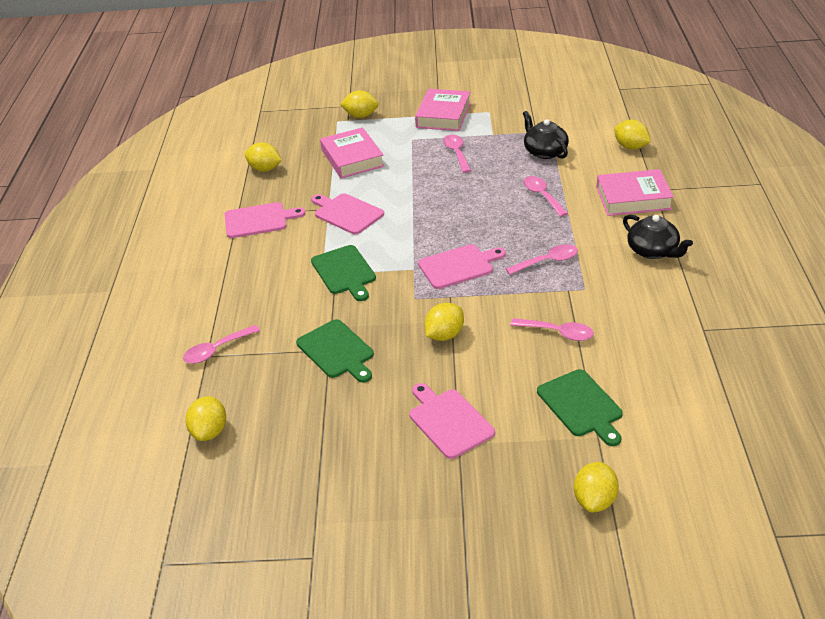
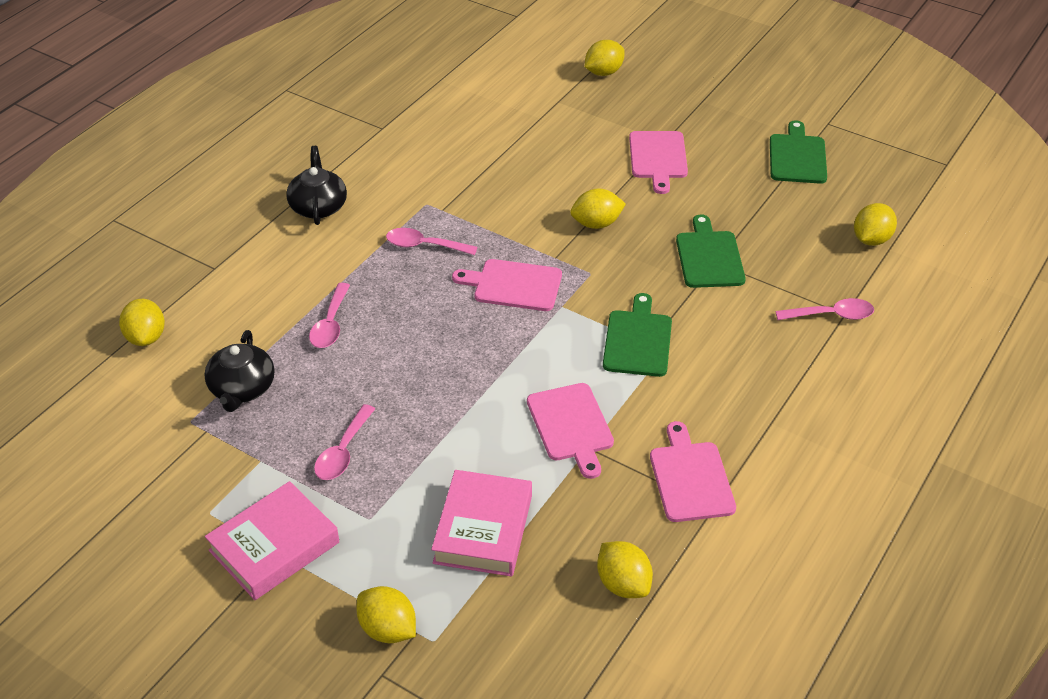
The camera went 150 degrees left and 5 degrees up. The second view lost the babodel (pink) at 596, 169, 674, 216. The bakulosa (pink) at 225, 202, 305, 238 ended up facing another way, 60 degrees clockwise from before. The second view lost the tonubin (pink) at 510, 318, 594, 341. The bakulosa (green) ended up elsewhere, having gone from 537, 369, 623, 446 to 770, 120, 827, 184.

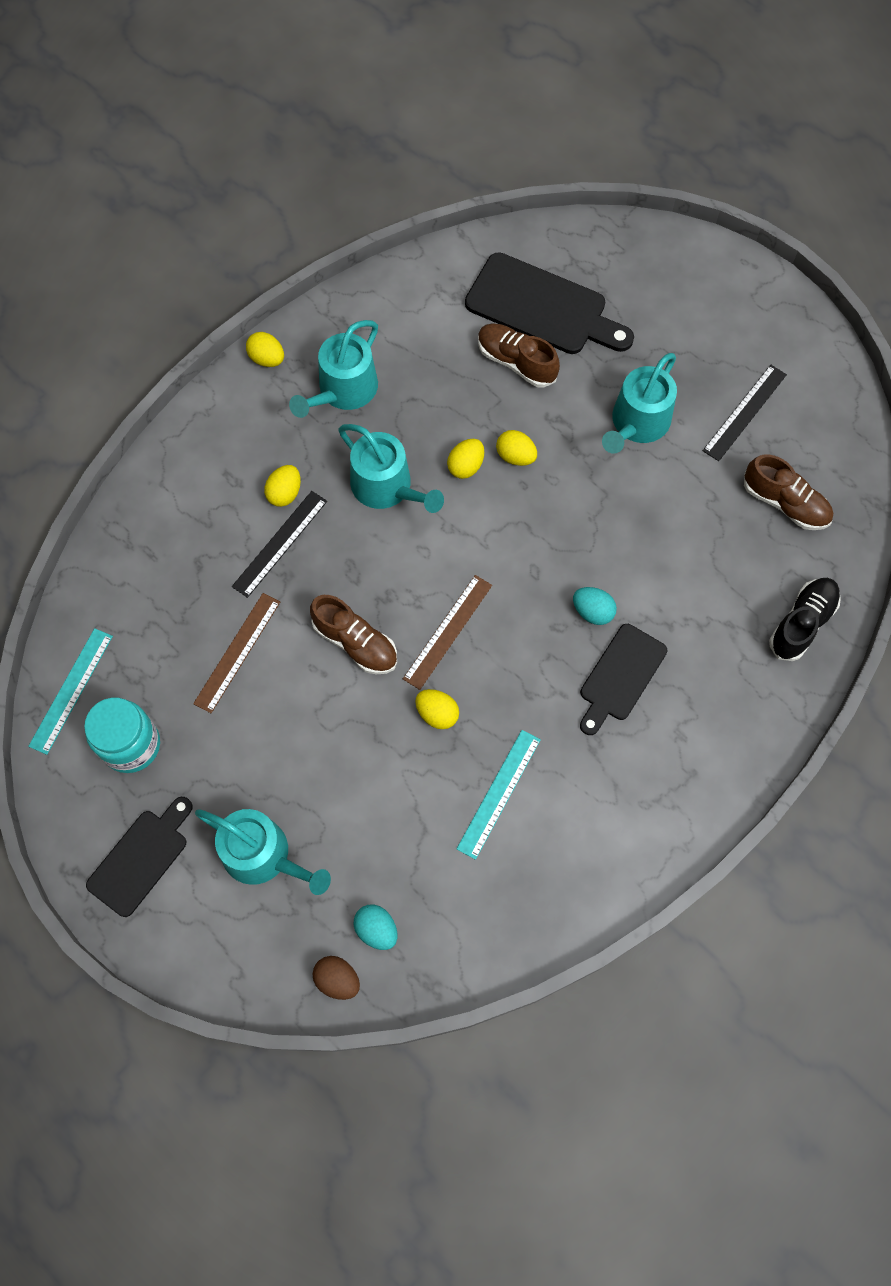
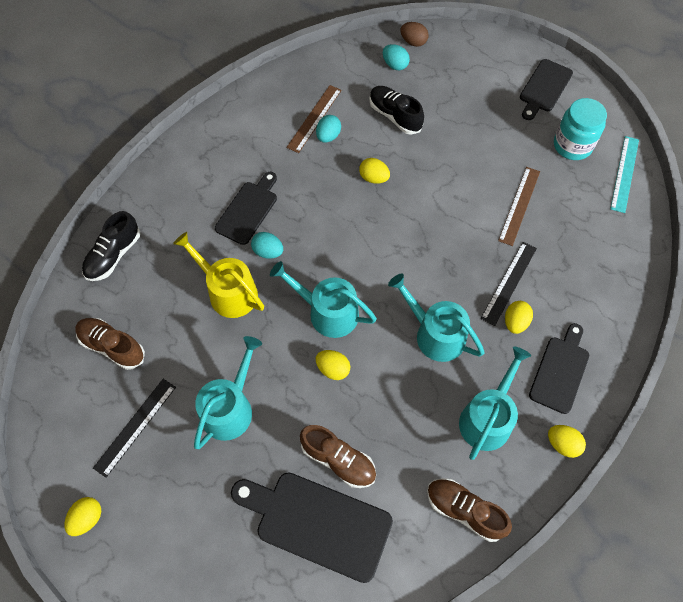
The camera went 175 degrees right and 5 degrees down. The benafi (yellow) ended up elsewhere, having gone from 447, 439, 484, 479 to 64, 497, 101, 536. The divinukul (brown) ended up elsewhere, having gone from 403, 575, 492, 690 to 286, 85, 342, 153. The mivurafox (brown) ended up elsewhere, having gone from 310, 595, 397, 674 to 427, 478, 512, 542. Where the divinukul (turquoise) stood at 457, 730, 541, 860, the benafi (turquoise) came to stand at 316, 115, 341, 143. The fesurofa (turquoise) ended up elsewhere, having gone from 195, 809, 331, 895 to 270, 261, 377, 338. The second view gained the mivurafox (black) at 369, 86, 424, 135. The second view gained the fesurofa (yellow) at 173, 232, 264, 318. The second view gained the bakulosa (black) at 529, 323, 589, 414.

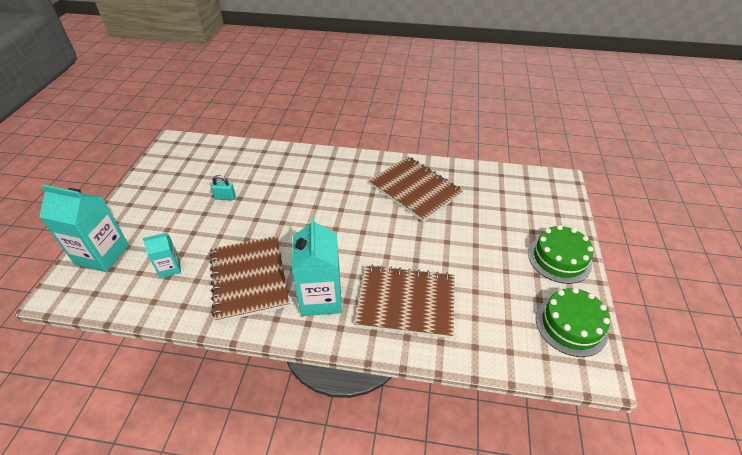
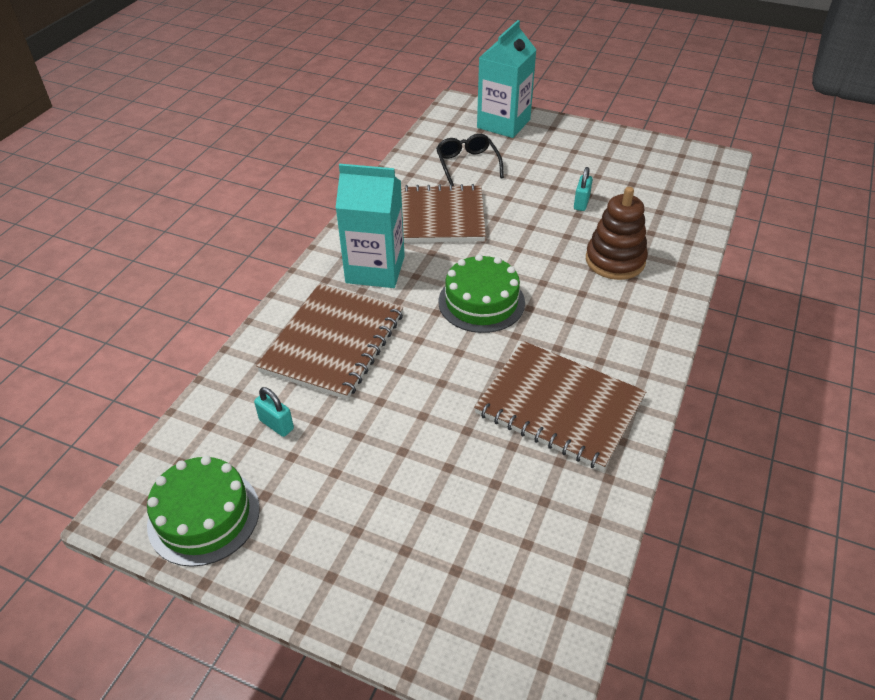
The camera went 105 degrees right and 0 degrees up. The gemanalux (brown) at 369, 156, 463, 222 ended up facing another way, 60 degrees clockwise from before. The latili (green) ended up elsewhere, having gone from 528, 225, 593, 284 to 439, 254, 525, 333. Where the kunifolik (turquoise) stood at 142, 233, 181, 278, the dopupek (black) came to stand at 436, 134, 504, 186. The second view gained the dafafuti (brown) at 586, 187, 648, 280. The second view gained the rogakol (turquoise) at 254, 387, 294, 437.

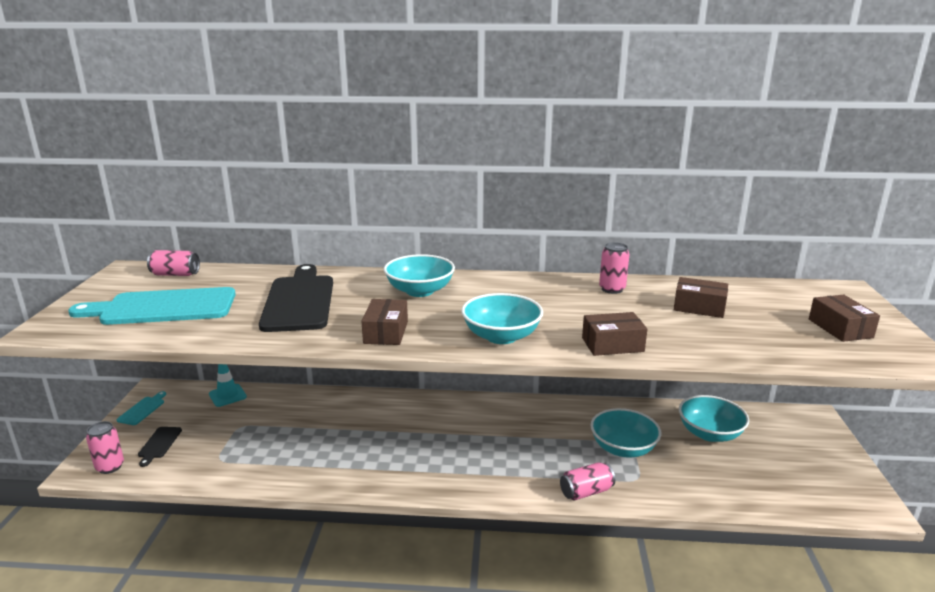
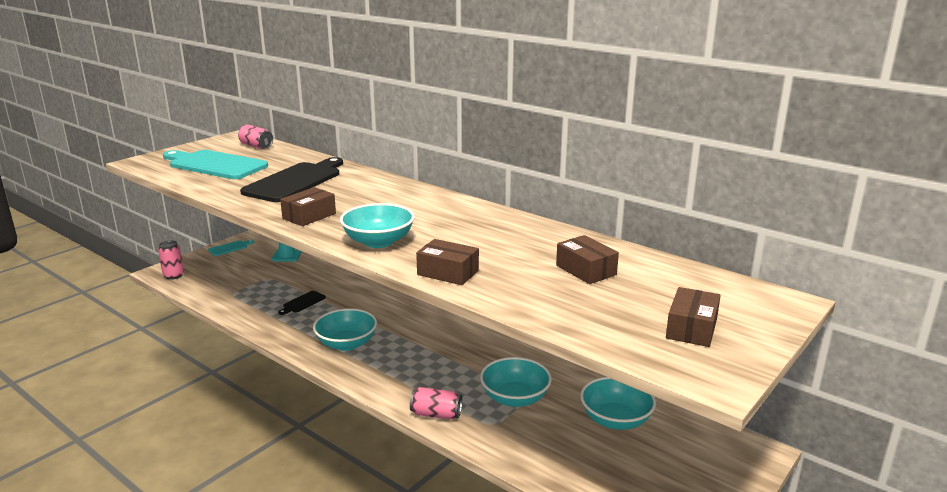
The camera went 35 degrees right and 0 degrees up. The second view lost the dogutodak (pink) at 599, 242, 630, 294. The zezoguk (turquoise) ended up elsewhere, having gone from 384, 254, 455, 297 to 313, 308, 377, 351. The bakulosa (black) ended up elsewhere, having gone from 138, 427, 182, 467 to 278, 291, 326, 315.

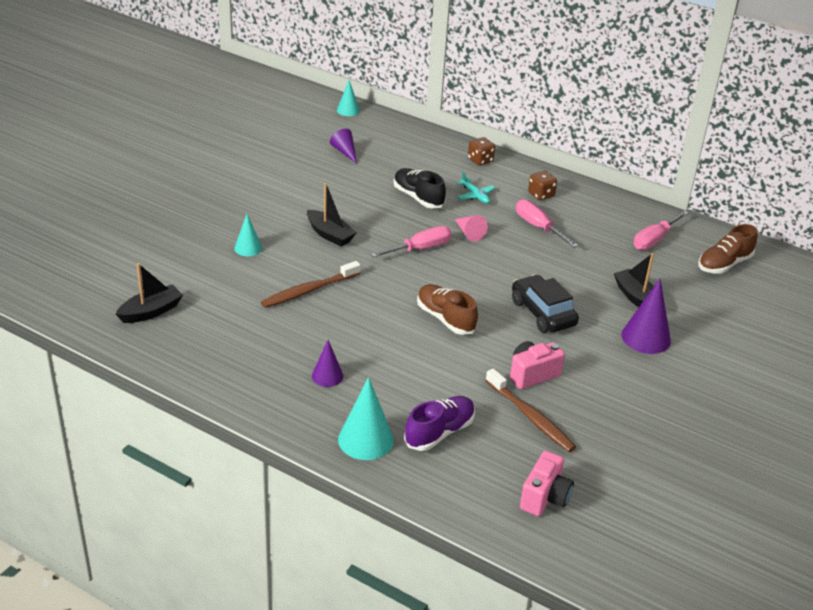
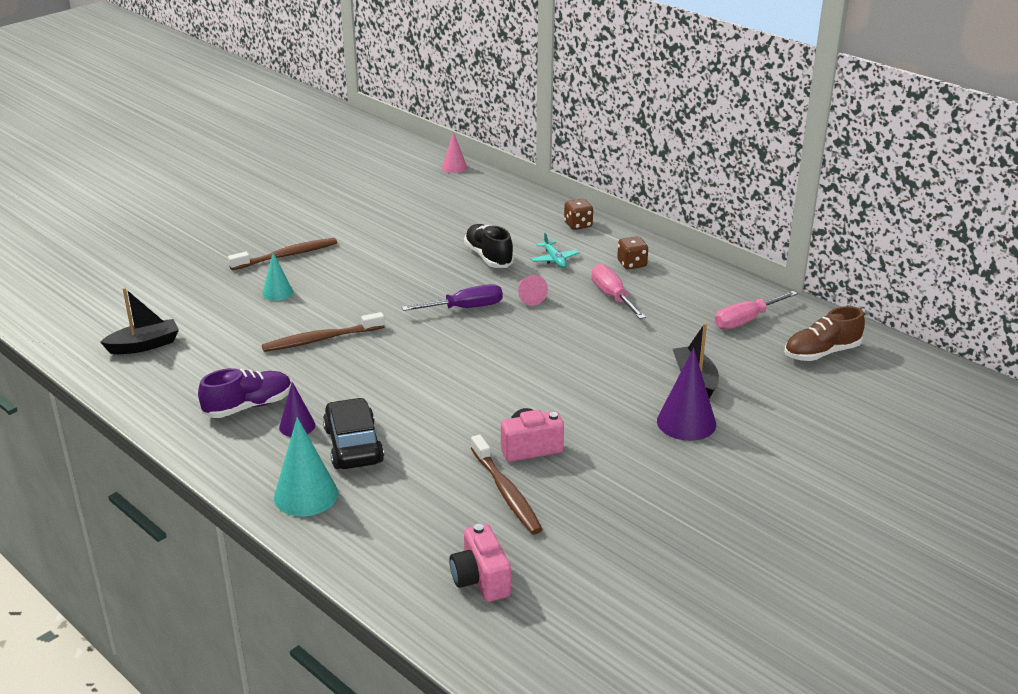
The camera went 15 degrees right and 5 degrees down. What was the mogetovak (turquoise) at 337, 80, 360, 116 turned into the mogetovak (pink) at 442, 132, 467, 173. The second view lost the mogetovak (purple) at 330, 129, 357, 164. The second view lost the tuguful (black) at 307, 183, 357, 246. What was the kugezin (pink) at 370, 226, 452, 257 turned into the kugezin (purple) at 402, 284, 503, 311. The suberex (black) ended up elsewhere, having gone from 512, 275, 579, 333 to 323, 398, 384, 469. The second view lost the mivurafox (brown) at 417, 284, 478, 335. The mivurafox (purple) ended up elsewhere, having gone from 404, 396, 475, 451 to 198, 368, 292, 418. The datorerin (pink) at 520, 451, 574, 516 ended up facing another way, 120 degrees clockwise from before. The second view gained the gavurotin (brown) at 228, 238, 337, 270.

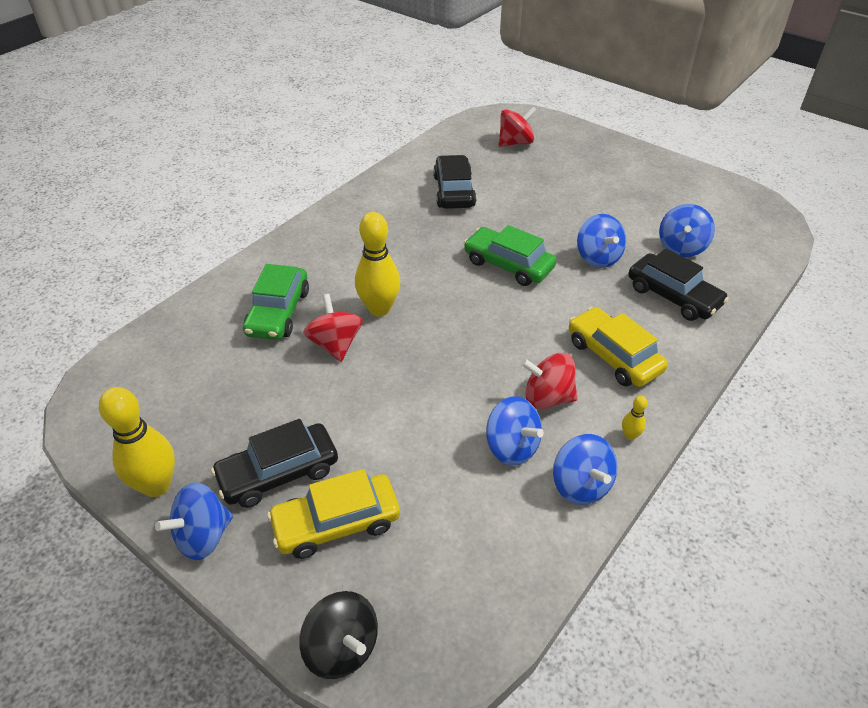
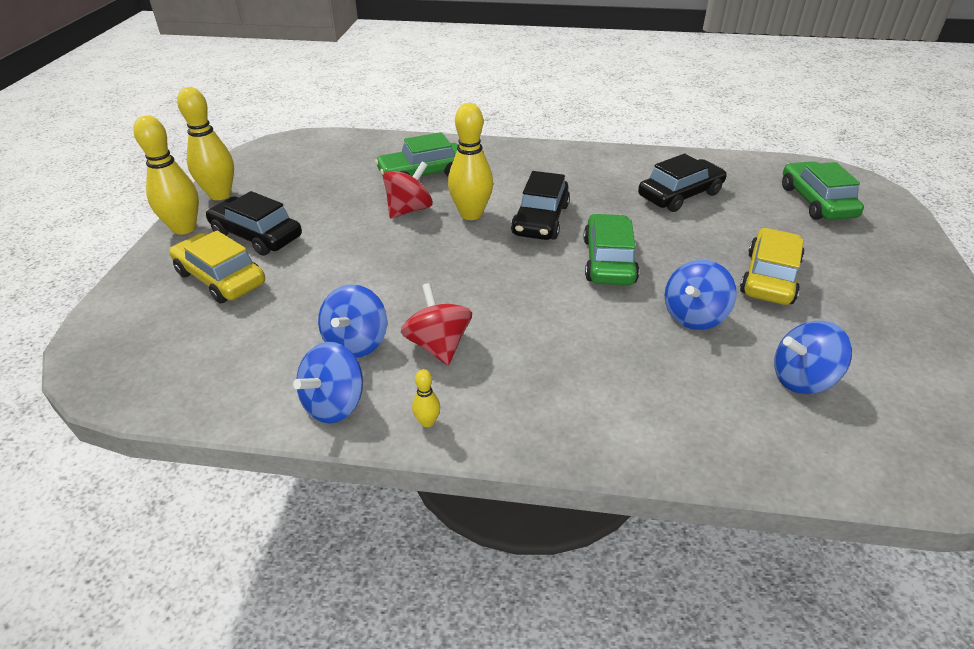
The camera went 60 degrees right and 5 degrees down. Where the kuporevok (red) stood at 499, 106, 537, 147, the suberex (green) came to stand at 782, 161, 864, 220. The suberex (black) ended up elsewhere, having gone from 628, 248, 729, 321 to 511, 171, 570, 240. The suberex (yellow) ended up elsewhere, having gone from 569, 307, 668, 387 to 740, 228, 805, 305. Where the kuporevok (blue) stood at 155, 482, 233, 560, the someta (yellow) came to stand at 133, 115, 199, 235. The second view lost the kuporevok (black) at 299, 591, 378, 679.

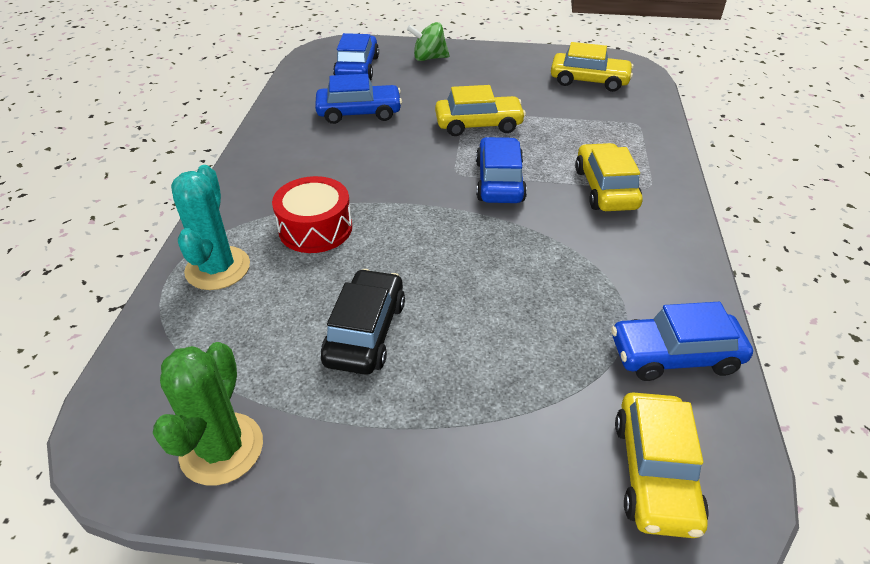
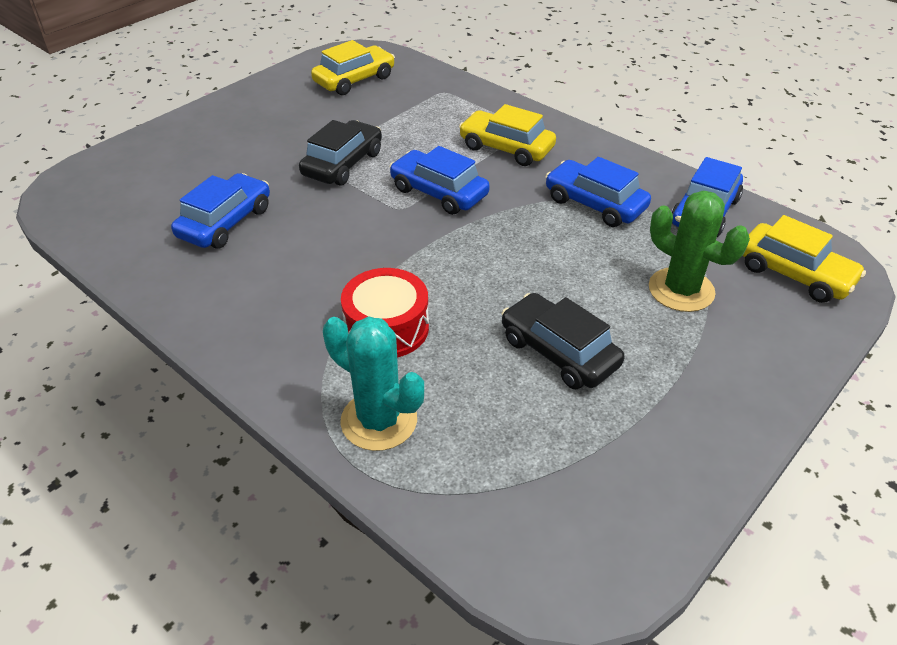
The camera went 55 degrees left and 0 degrees up. The second view lost the kuporevok (green) at 407, 22, 449, 61. The suberex (blue) ended up elsewhere, having gone from 333, 33, 379, 80 to 545, 157, 651, 227. What was the suberex (yellow) at 435, 85, 526, 136 turned into the suberex (black) at 299, 120, 382, 185. The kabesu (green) ended up elsewhere, having gone from 153, 342, 263, 486 to 649, 191, 750, 312.

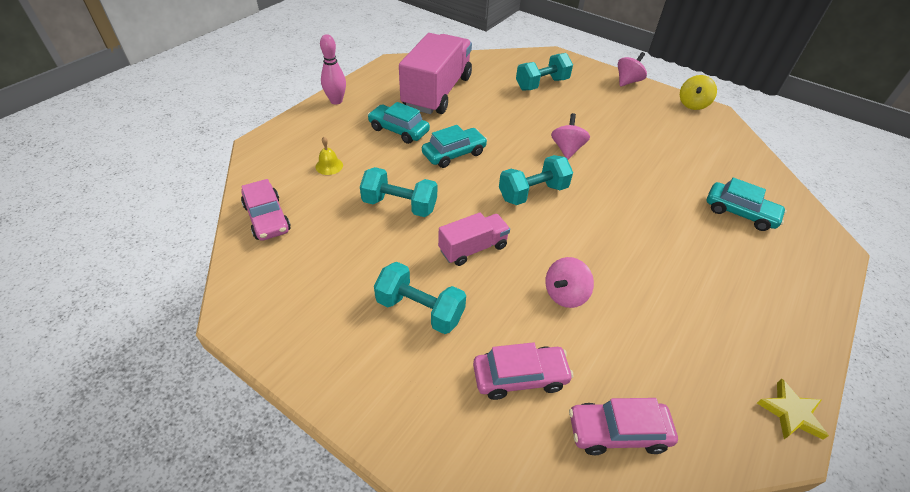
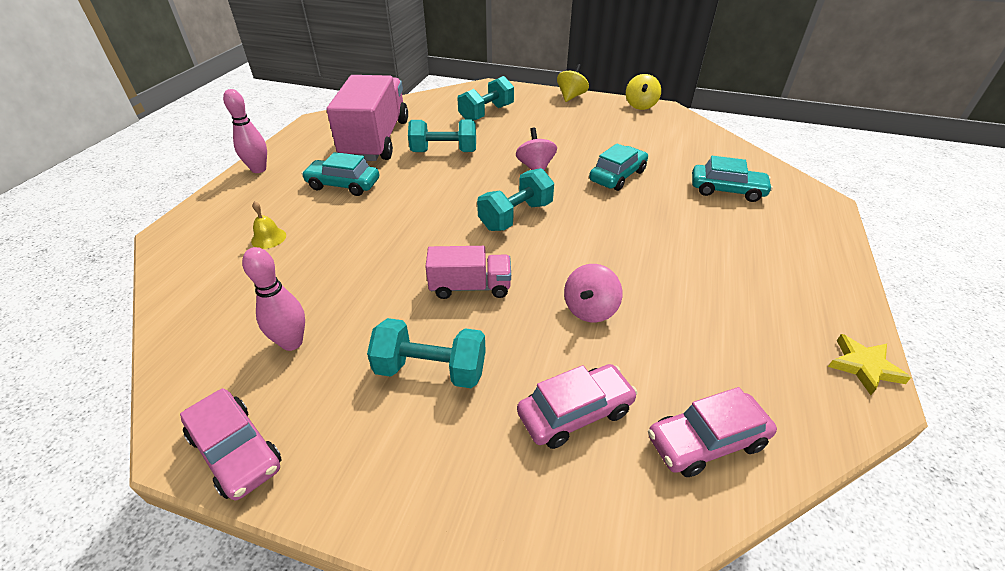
The camera went 15 degrees left and 5 degrees down. What was the kuporevok (pink) at 618, 52, 647, 87 turned into the kuporevok (yellow) at 557, 64, 589, 102. The suberex (turquoise) ended up elsewhere, having gone from 422, 125, 487, 168 to 589, 144, 648, 191. The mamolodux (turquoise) ended up elsewhere, having gone from 360, 167, 437, 217 to 408, 120, 476, 152. The suberex (pink) ended up elsewhere, having gone from 241, 179, 291, 241 to 180, 388, 282, 500. The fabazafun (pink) at 438, 212, 510, 266 ended up facing another way, 45 degrees clockwise from before. The second view gained the someta (pink) at 242, 247, 305, 351.

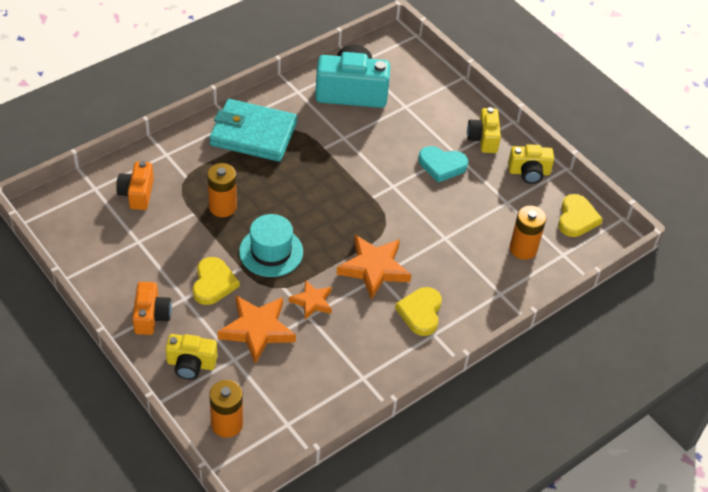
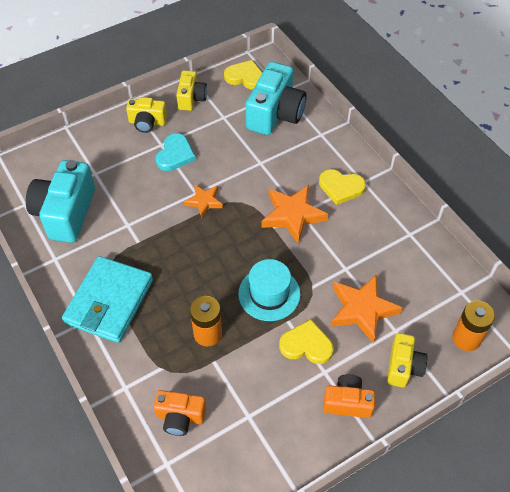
The camera went 80 degrees left and 5 degrees up. Where the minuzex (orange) stood at 510, 206, 546, 260, the datorerin (turquoise) came to stand at 246, 62, 307, 135. The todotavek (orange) ended up elsewhere, having gone from 289, 280, 332, 320 to 184, 184, 223, 218.

